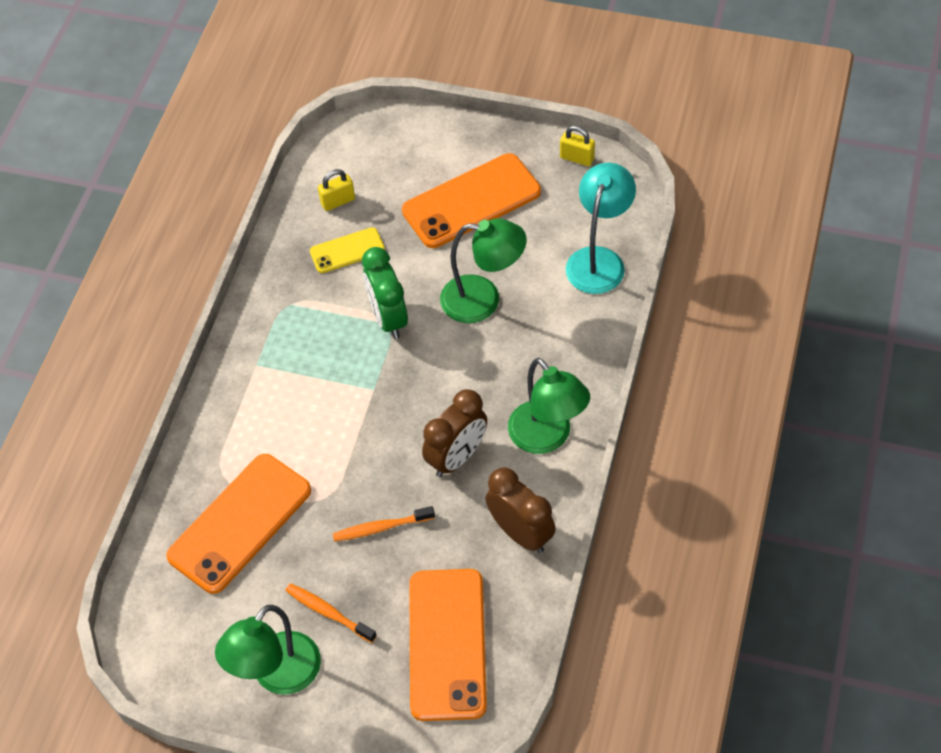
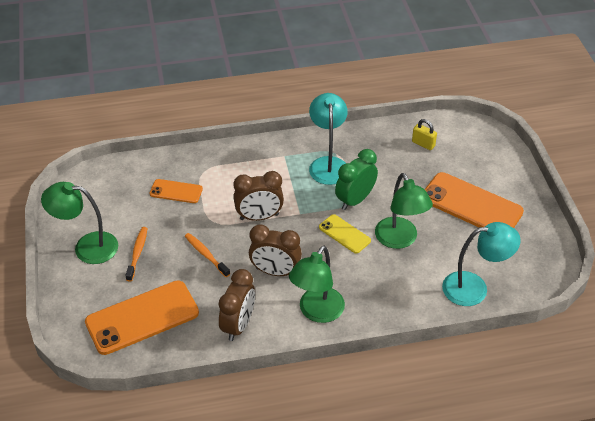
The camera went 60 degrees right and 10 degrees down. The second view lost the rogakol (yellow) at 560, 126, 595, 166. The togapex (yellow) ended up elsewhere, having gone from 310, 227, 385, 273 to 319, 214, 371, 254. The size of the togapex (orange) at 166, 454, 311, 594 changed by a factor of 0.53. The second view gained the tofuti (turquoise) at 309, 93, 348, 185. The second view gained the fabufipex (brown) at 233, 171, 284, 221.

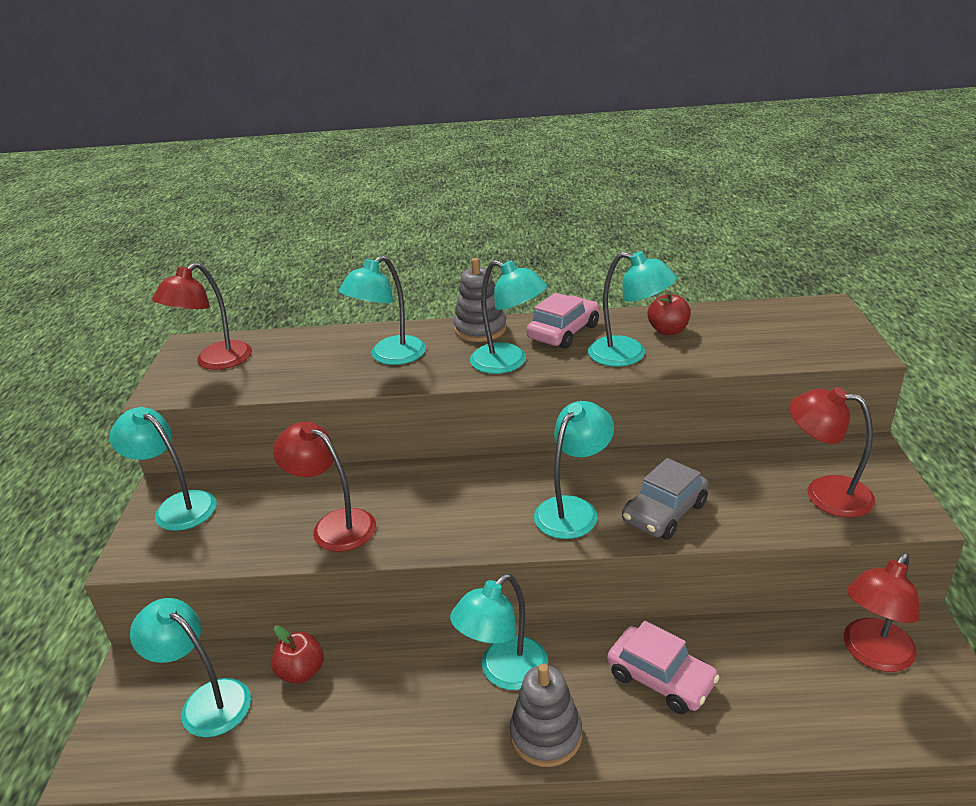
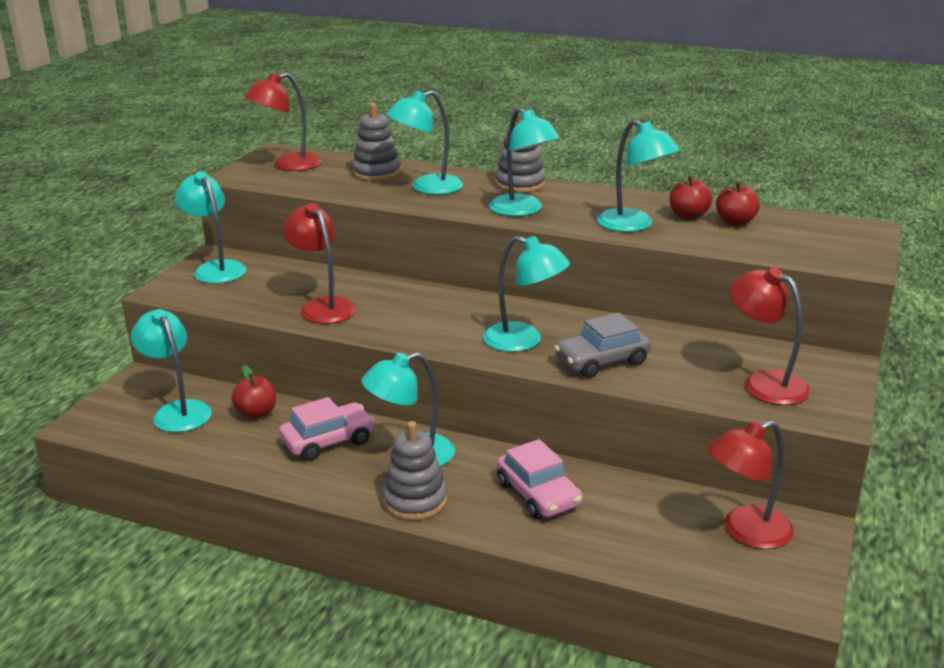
The camera went 20 degrees right and 5 degrees down. The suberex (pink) ended up elsewhere, having gone from 526, 293, 599, 349 to 279, 397, 375, 461. The tofuti (turquoise) at 534, 401, 614, 539 ended up facing another way, 60 degrees clockwise from before. The second view gained the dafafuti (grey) at 352, 103, 401, 181. The second view gained the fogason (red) at 716, 181, 760, 226.

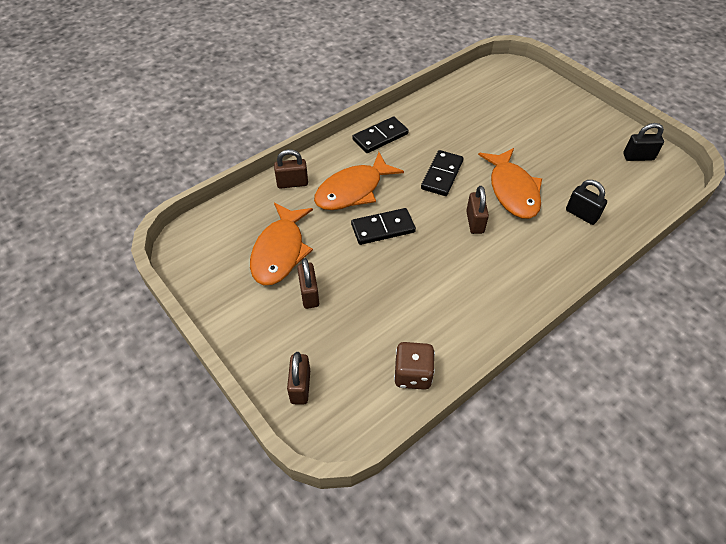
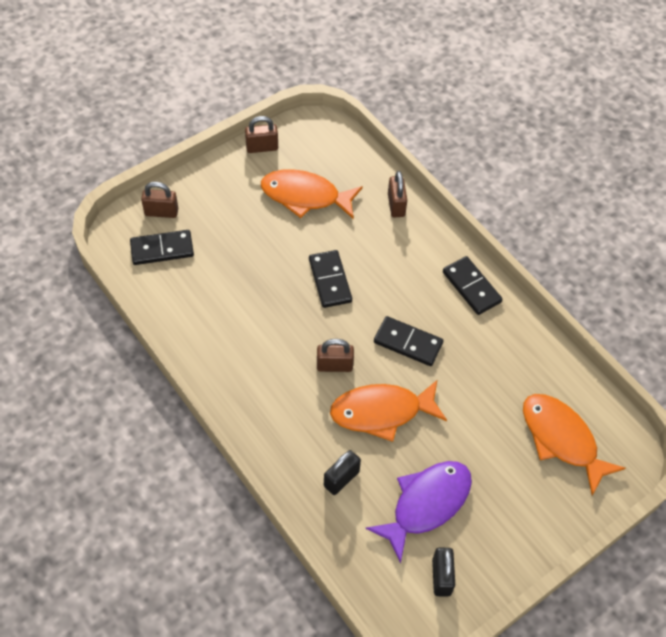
The camera went 90 degrees right and 5 degrees up. The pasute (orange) ended up elsewhere, having gone from 314, 152, 404, 210 to 523, 394, 626, 496. The rogakol (brown) ended up elsewhere, having gone from 297, 258, 319, 309 to 245, 116, 278, 153. The second view lost the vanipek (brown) at 394, 342, 435, 390. The second view gained the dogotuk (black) at 130, 230, 194, 265. The second view gained the pasute (purple) at 366, 461, 472, 564.

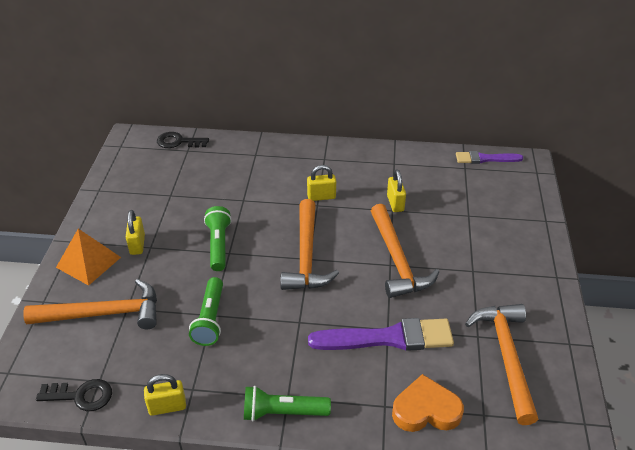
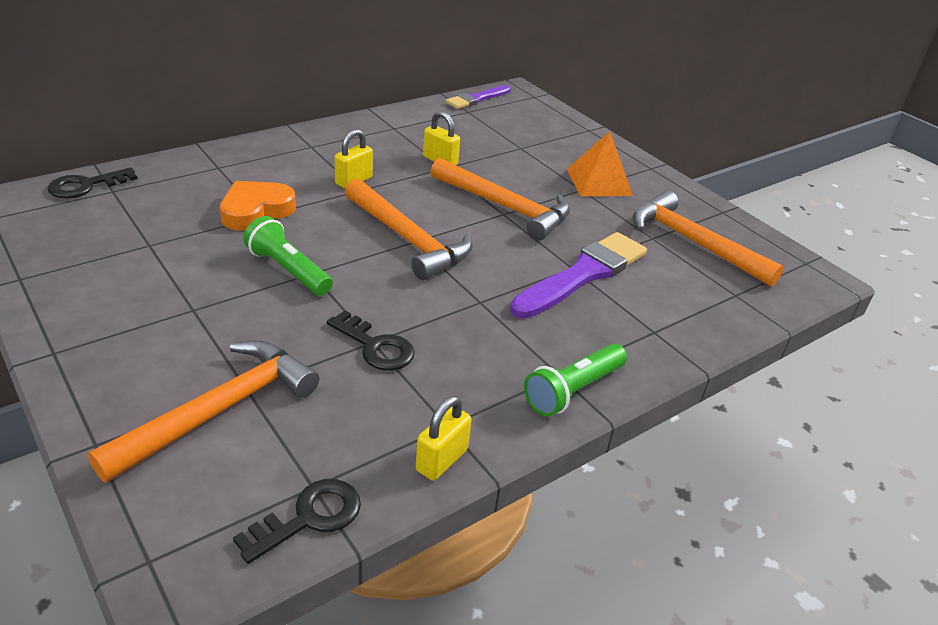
The camera went 45 degrees left and 5 degrees down. The second view lost the rogakol (yellow) at 126, 210, 145, 255. The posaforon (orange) ended up elsewhere, having gone from 56, 229, 121, 286 to 567, 131, 633, 196. Where the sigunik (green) stood at 189, 277, 223, 346, the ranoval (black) came to stand at 327, 310, 415, 371. The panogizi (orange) ended up elsewhere, having gone from 392, 374, 464, 432 to 220, 181, 296, 231.

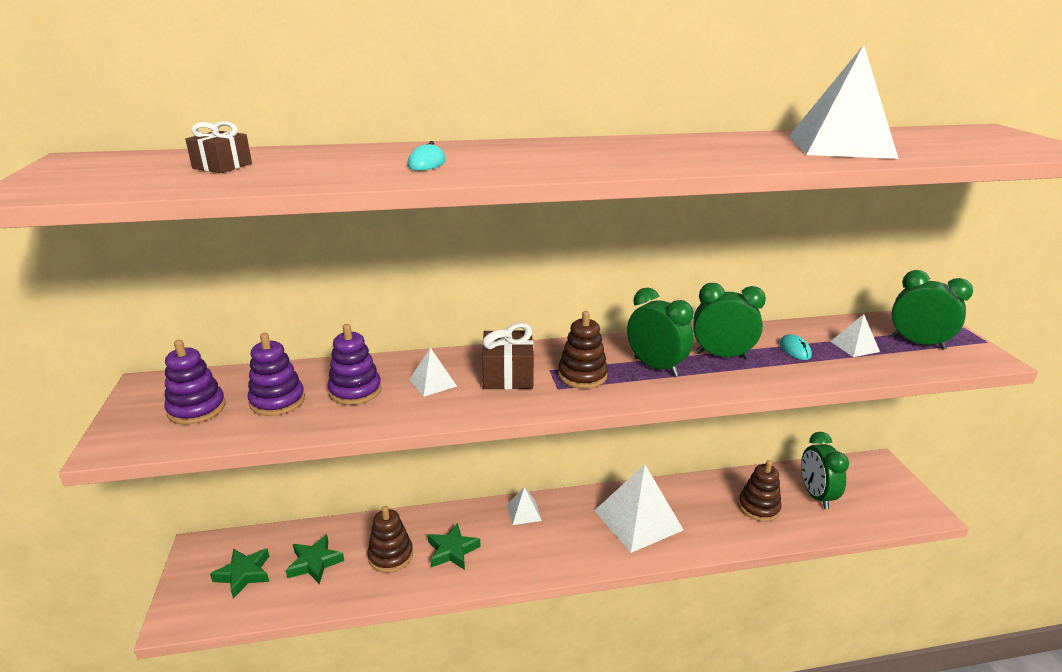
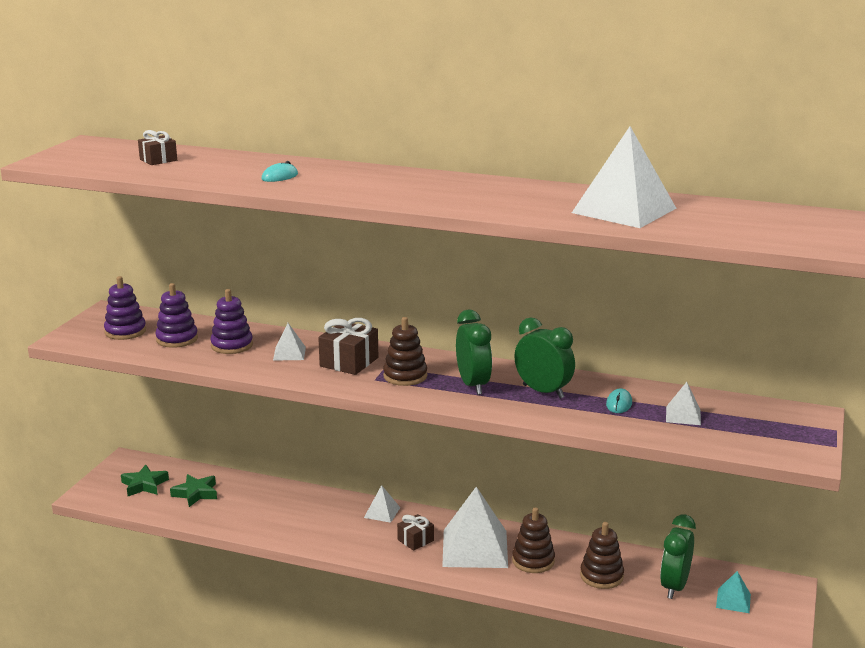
The camera went 30 degrees right and 5 degrees down. The second view lost the fabufipex (green) at 891, 270, 973, 350. The dafafuti (brown) ended up elsewhere, having gone from 367, 506, 413, 573 to 512, 507, 555, 573. The second view lost the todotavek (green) at 428, 523, 481, 570. The second view gained the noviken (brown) at 397, 514, 434, 551. The second view gained the posaforon (turquoise) at 716, 571, 751, 613.

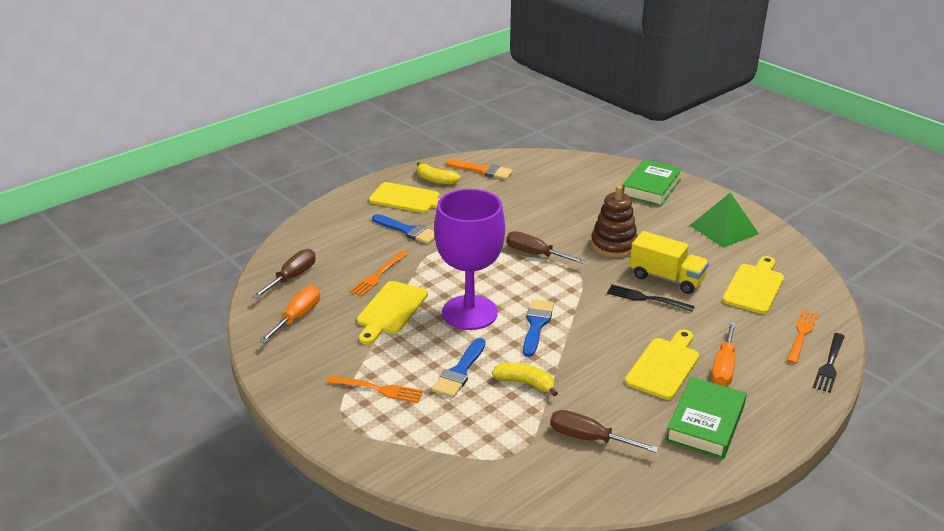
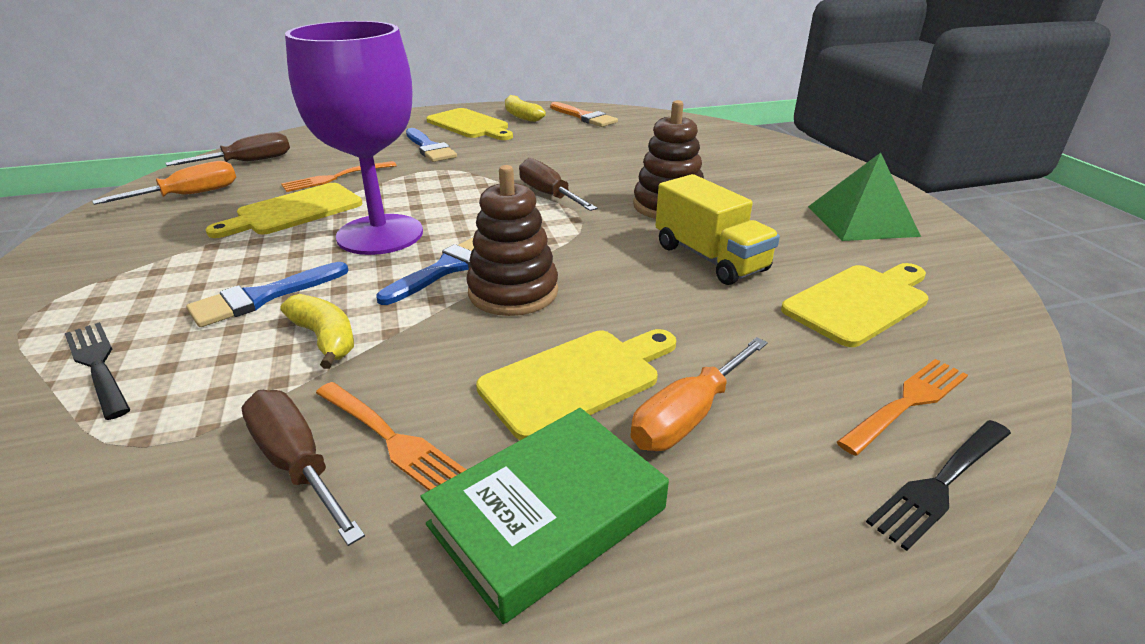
The camera went 25 degrees right and 0 degrees up. The second view lost the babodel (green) at 622, 160, 682, 206. The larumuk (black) ended up elsewhere, having gone from 607, 285, 695, 312 to 65, 322, 131, 420. The larumuk (orange) ended up elsewhere, having gone from 327, 376, 423, 403 to 316, 382, 466, 490. The second view gained the dafafuti (brown) at 466, 165, 558, 316.

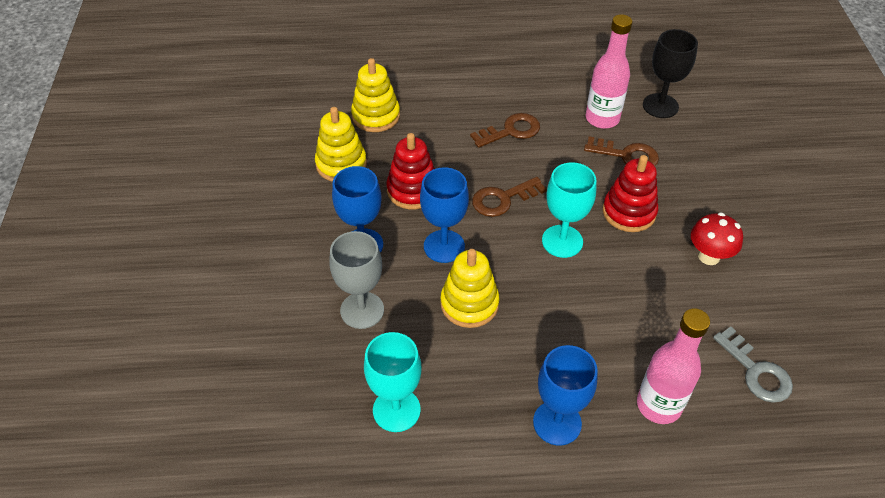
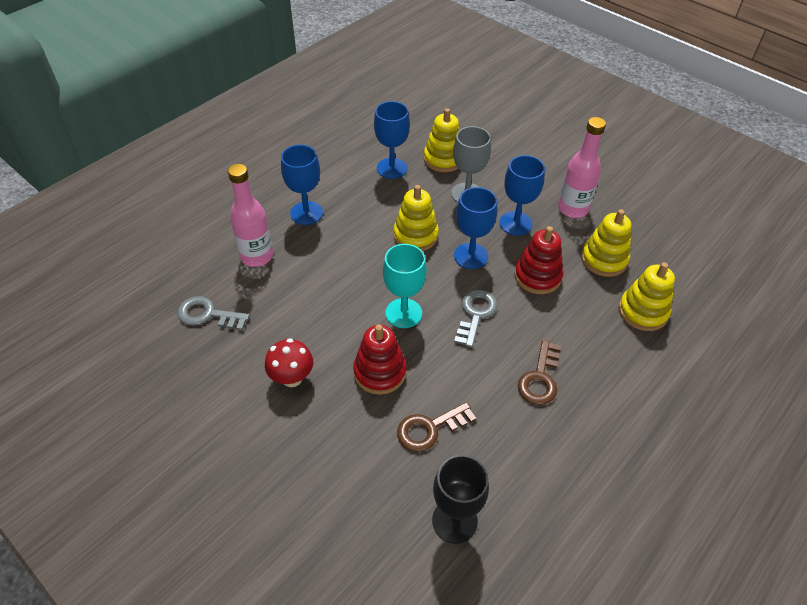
The camera went 135 degrees right and 0 degrees up. The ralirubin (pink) ended up elsewhere, having gone from 586, 14, 632, 129 to 558, 117, 606, 218. What was the ranoval (brown) at 472, 177, 547, 217 turned into the ranoval (grey) at 454, 290, 498, 348. What was the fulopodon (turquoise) at 364, 332, 422, 432 turned into the fulopodon (blue) at 374, 101, 410, 179. The second view gained the dafafuti (yellow) at 424, 108, 460, 172.

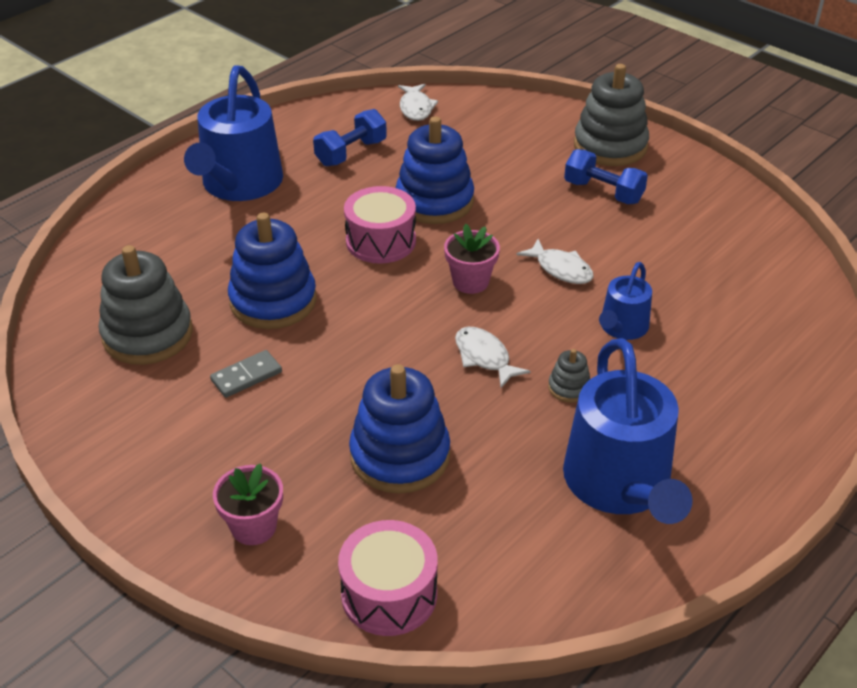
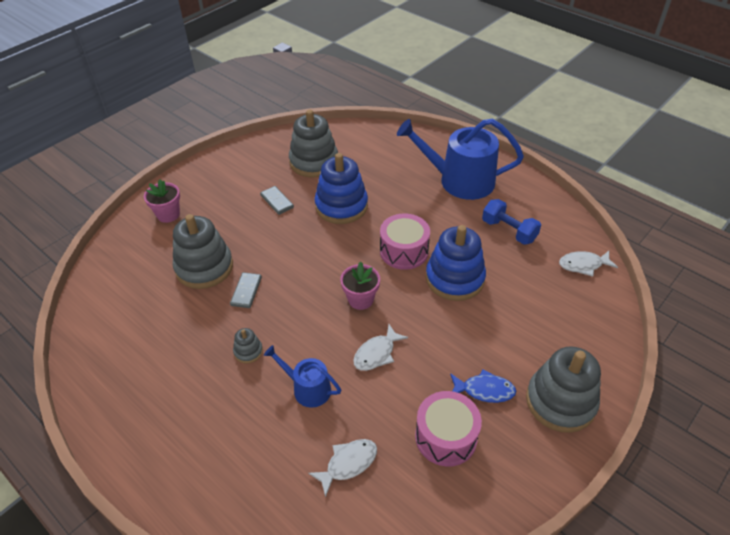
The camera went 90 degrees right and 5 degrees up. Where the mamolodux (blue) stood at 564, 149, 648, 204, the pasute (blue) came to stand at 450, 369, 516, 403. The pasute (white) ended up elsewhere, having gone from 455, 327, 530, 388 to 308, 439, 377, 498. The second view lost the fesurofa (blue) at 563, 338, 693, 524. What was the dafafuti (blue) at 349, 364, 450, 494 turned into the dafafuti (grey) at 173, 214, 233, 289. The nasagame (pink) ended up elsewhere, having gone from 338, 520, 438, 636 to 415, 391, 482, 467. The second view gained the dogotuk (grey) at 230, 272, 262, 308.

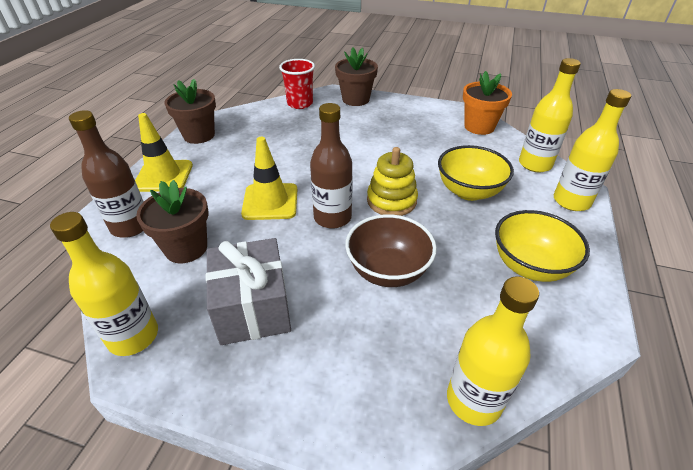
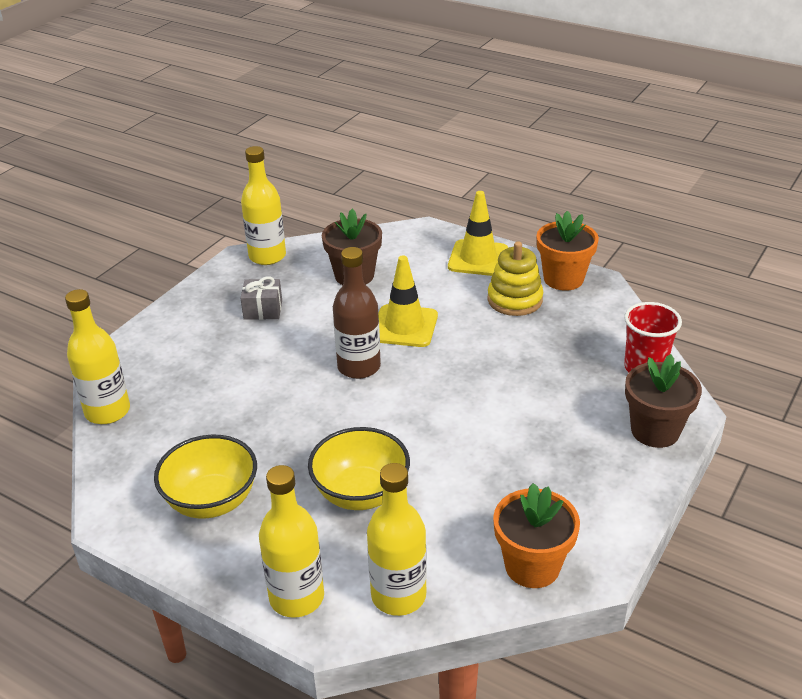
The camera went 105 degrees right and 5 degrees down. What was the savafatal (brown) at 164, 79, 216, 144 turned into the savafatal (orange) at 537, 211, 599, 291. The second view lost the ralirubin (brown) at 69, 110, 144, 238. The dafafuti (yellow) ended up elsewhere, having gone from 367, 147, 418, 216 to 487, 241, 543, 316. The second view lost the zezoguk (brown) at 345, 214, 437, 287. The size of the noviken (grey) at 206, 238, 291, 345 changed by a factor of 0.55.

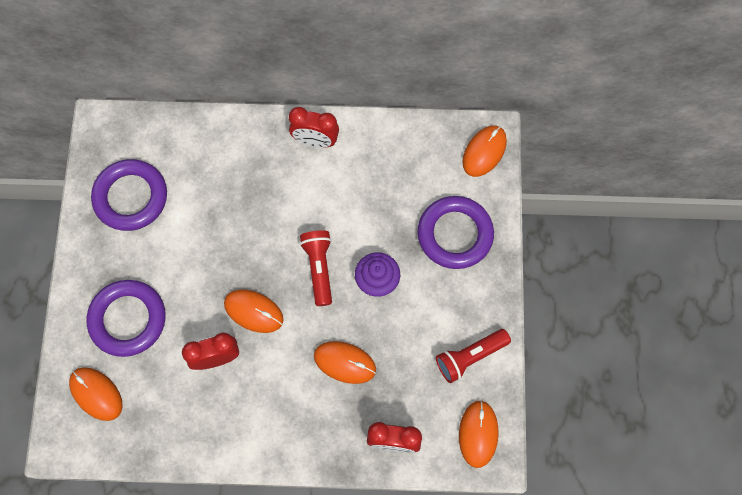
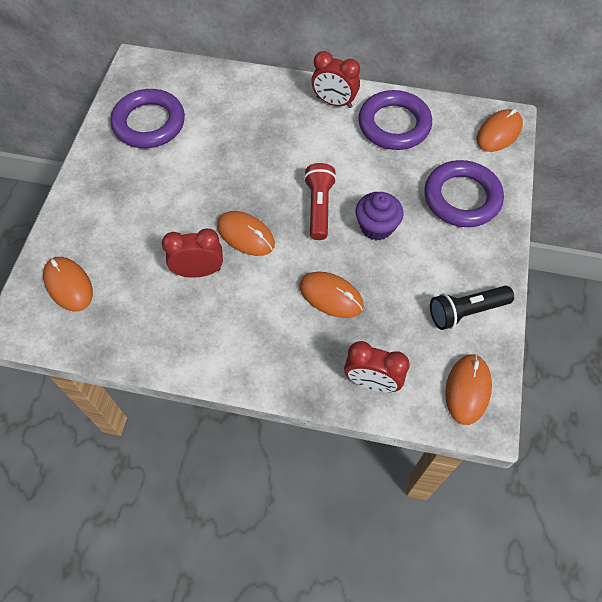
The camera went 10 degrees right and 10 degrees down. The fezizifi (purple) ended up elsewhere, having gone from 87, 280, 166, 357 to 358, 90, 432, 150. What was the sigunik (red) at 436, 329, 511, 383 turned into the sigunik (black) at 430, 286, 514, 330.

